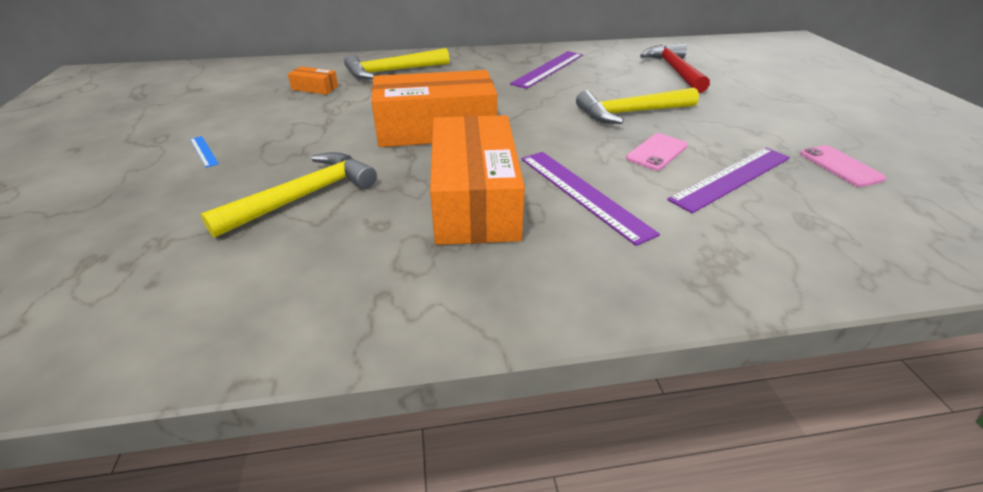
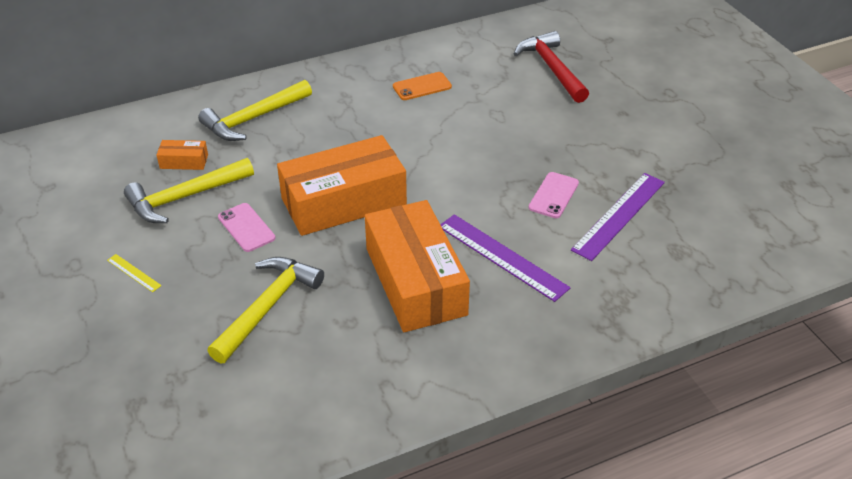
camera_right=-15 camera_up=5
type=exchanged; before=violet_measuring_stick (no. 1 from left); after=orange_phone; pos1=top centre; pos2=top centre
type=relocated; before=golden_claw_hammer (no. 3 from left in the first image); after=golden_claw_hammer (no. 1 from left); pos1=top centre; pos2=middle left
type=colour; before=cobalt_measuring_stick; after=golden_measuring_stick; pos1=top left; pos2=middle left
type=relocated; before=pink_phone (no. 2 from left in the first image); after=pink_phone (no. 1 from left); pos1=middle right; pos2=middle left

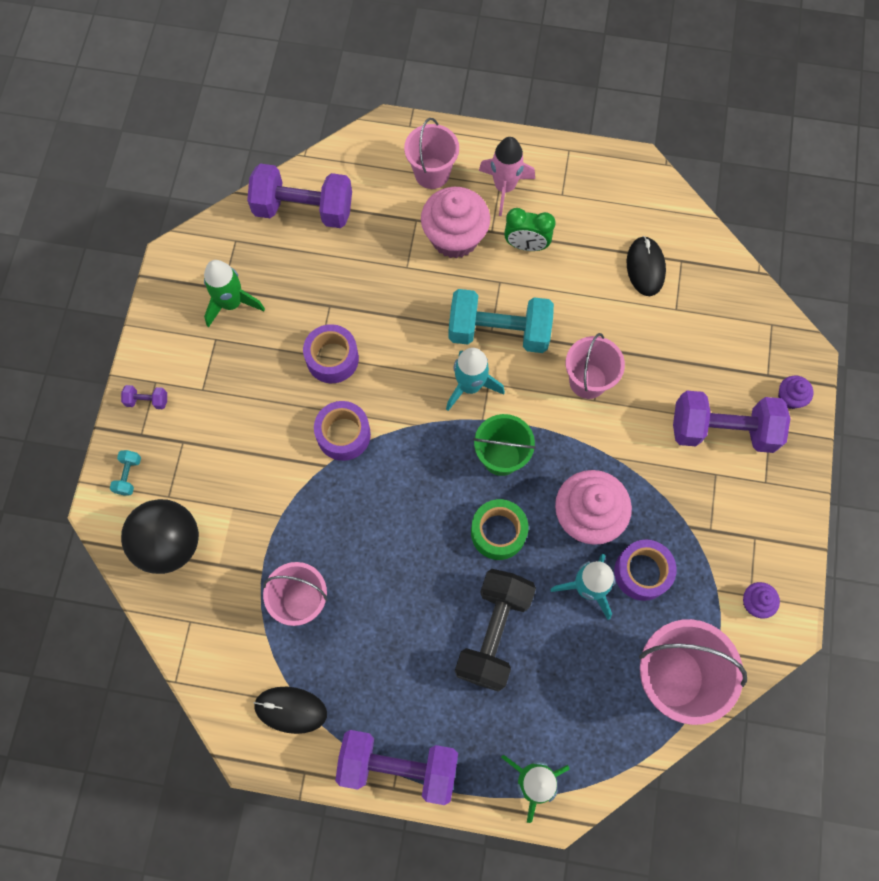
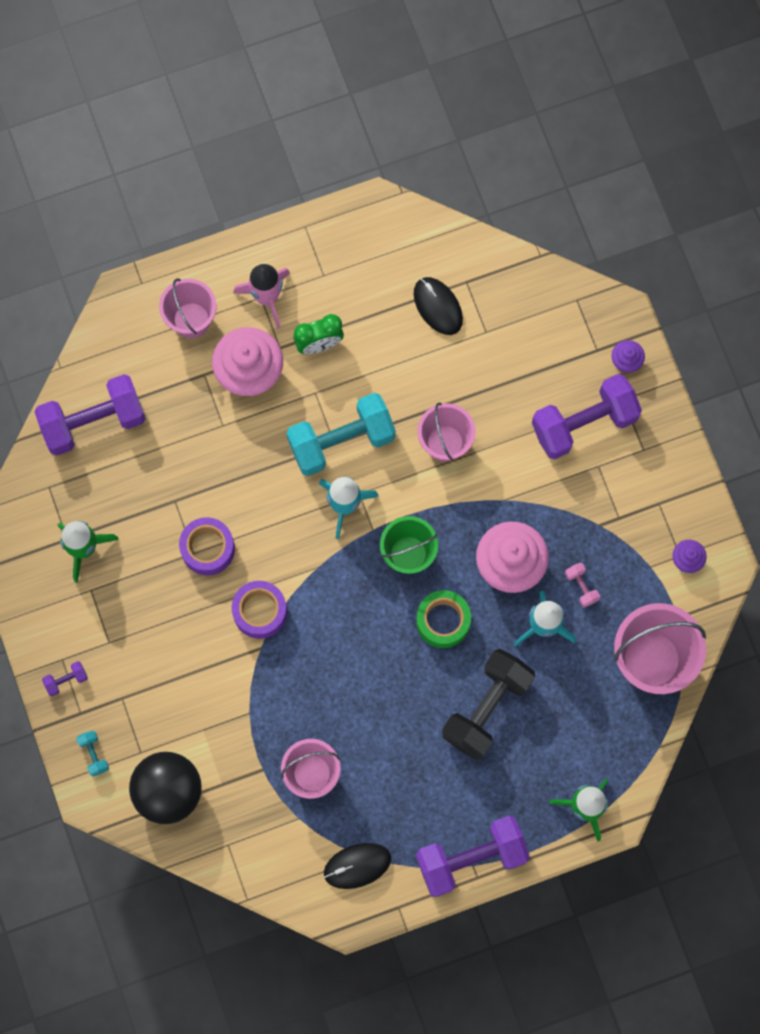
camera_right=-30 camera_up=5
type=exchanged; before=violet_sticky_tape (no. 3 from left); after=pink_free_weight; pos1=middle right; pos2=middle right
type=spun; before=black_free_weight; pos1=bottom centre; pos2=bottom centre; turn=45

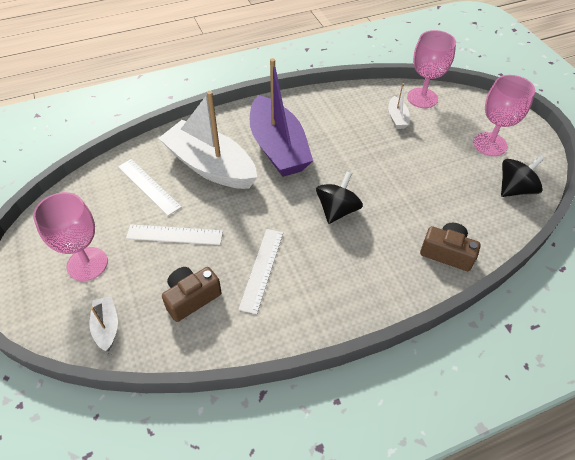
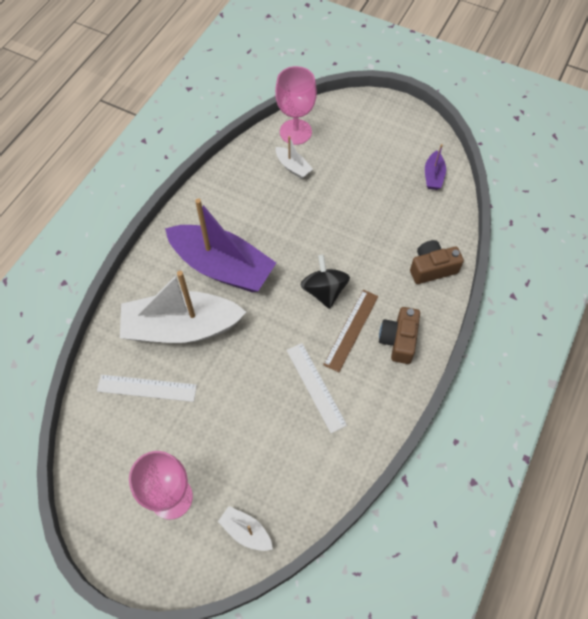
camera_right=-40 camera_up=10
type=missing; before=pink_goblet (no. 3 from left); pos1=top right
type=exchanged; before=black_spinning_top (no. 2 from left); after=violet_boat (no. 2 from left); pos1=middle right; pos2=top right
type=missing; before=snow-white_measuring_stick (no. 2 from left); pos1=middle left
type=relocated; before=russet_camera (no. 1 from left); pos1=centre; pos2=middle right
type=appeared; after=russet_measuring_stick; pos2=centre

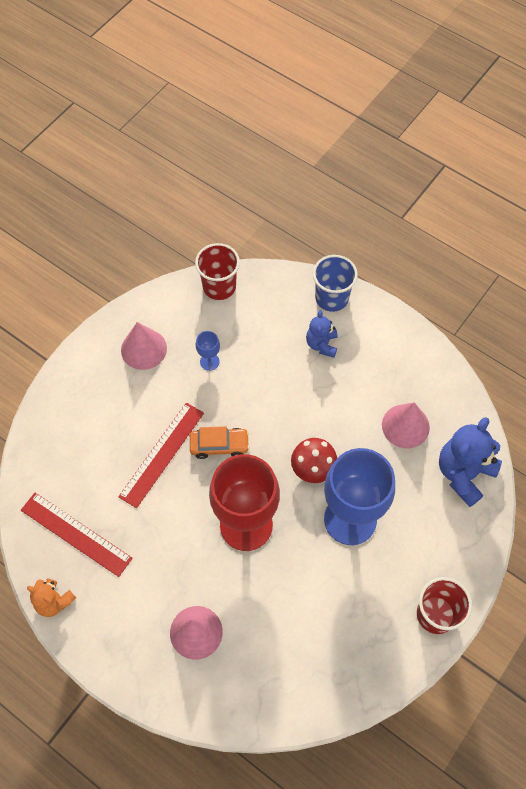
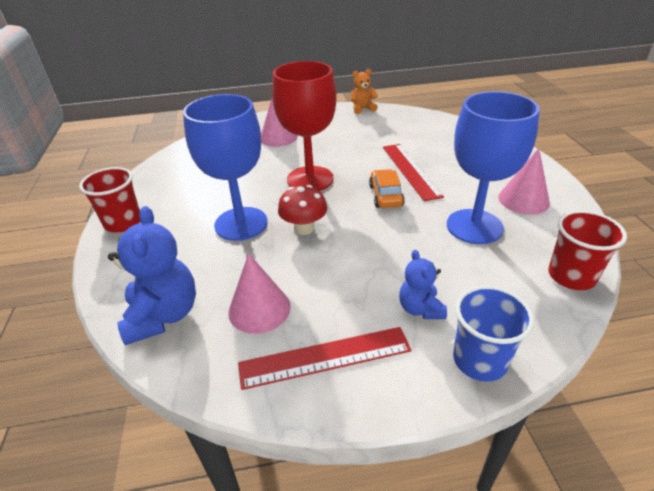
camera_right=135 camera_up=-25
type=spun; before=cobalt_teddy (no. 1 from left in the first image); pos1=centre; pos2=centre; turn=-150
type=size; before=cobalt_goblet (no. 1 from left in the first image); pos1=centre; pos2=middle right; scale=2.5
type=spun; before=orange_toy_car; pos1=centre; pos2=centre; turn=135
type=relocated; before=red_measuring_stick (no. 1 from left); pos1=bottom left; pos2=bottom centre

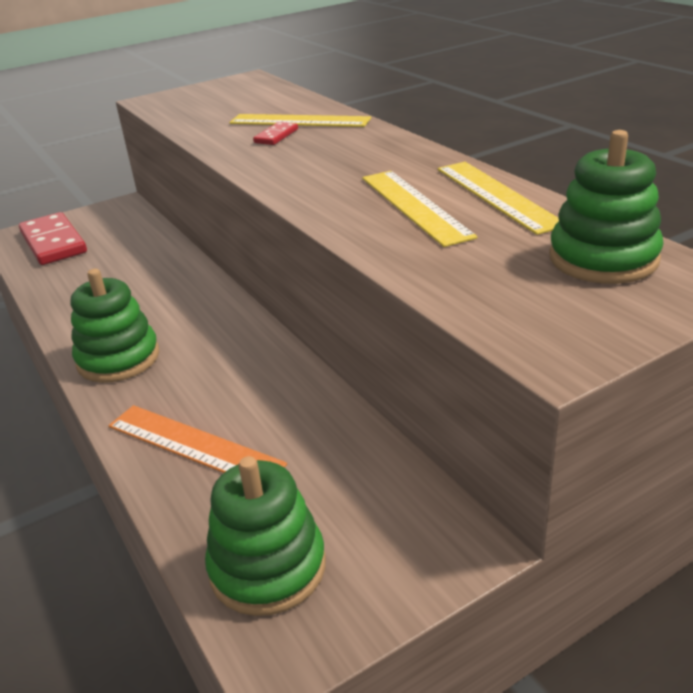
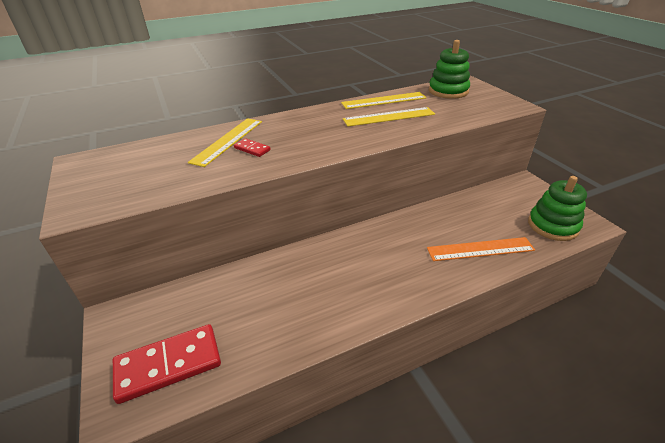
camera_right=-85 camera_up=5
type=missing; before=leaf-green_ring_stacker (no. 1 from left); pos1=middle left
type=spun; before=orange_measuring_stick; pos1=middle left; pos2=middle right; turn=45

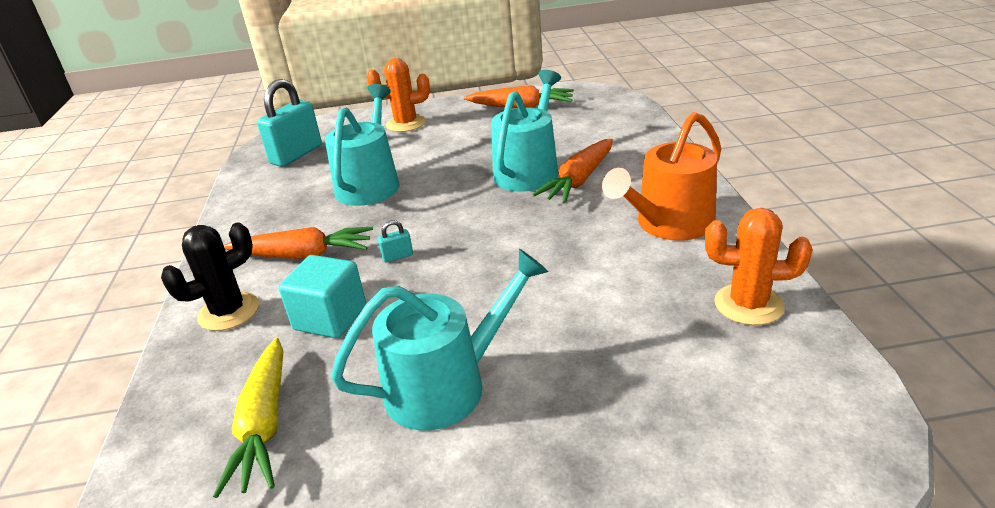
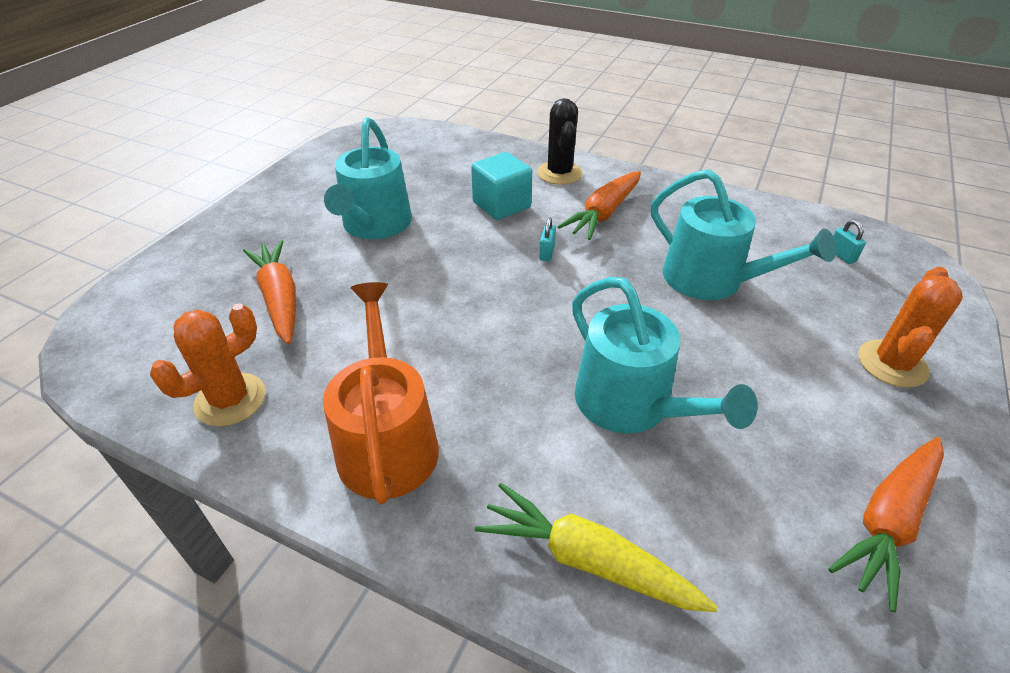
camera_right=120 camera_up=10
type=size; before=teal_small_lock (no. 1 from left in the first image); pos1=top left; pos2=middle right; scale=0.41
type=relocated; before=orange_toy_carrot (no. 3 from left in the first image); after=orange_toy_carrot (no. 1 from left); pos1=centre; pos2=middle left
type=relocated; before=golden_toy_carrot; pos1=bottom left; pos2=bottom centre

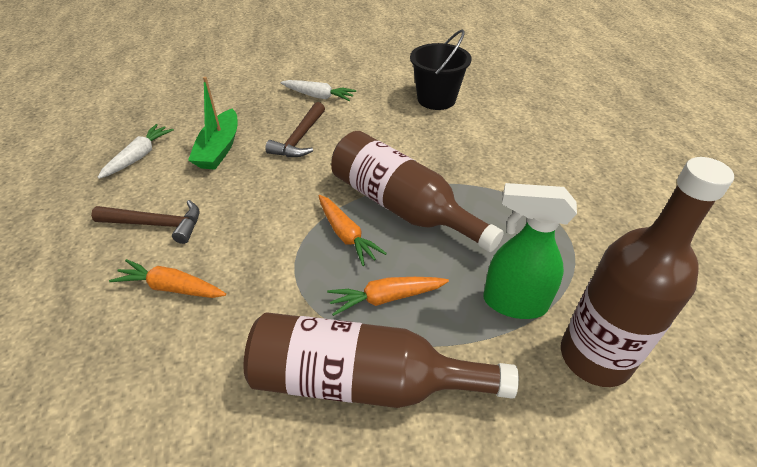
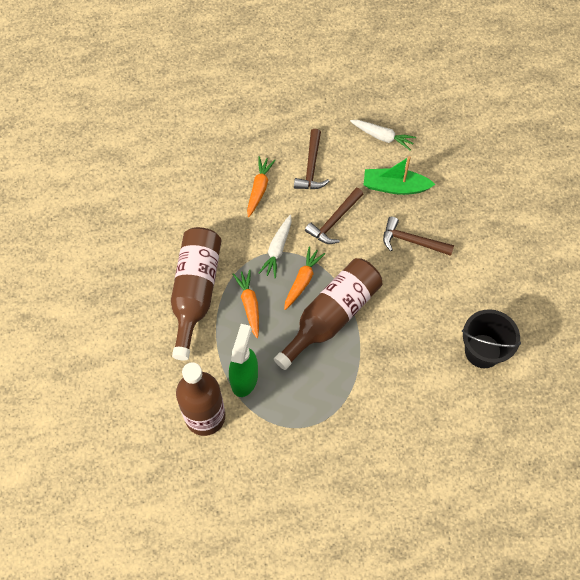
camera_right=90 camera_up=20
type=relocated; before=snow-white_toy_carrot (no. 2 from left in the first image); after=snow-white_toy_carrot (no. 1 from left); pos1=top centre; pos2=centre
type=spun; before=orange_toy_carrot (no. 2 from left in the first image); pos1=centre; pos2=centre; turn=150
type=appeared; after=russet_claw_hammer (no. 2 from left); pos2=centre

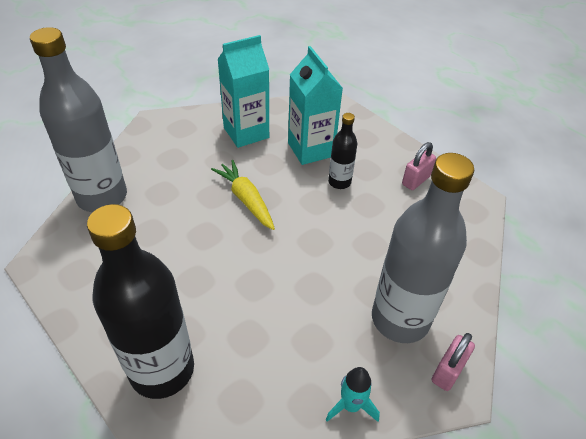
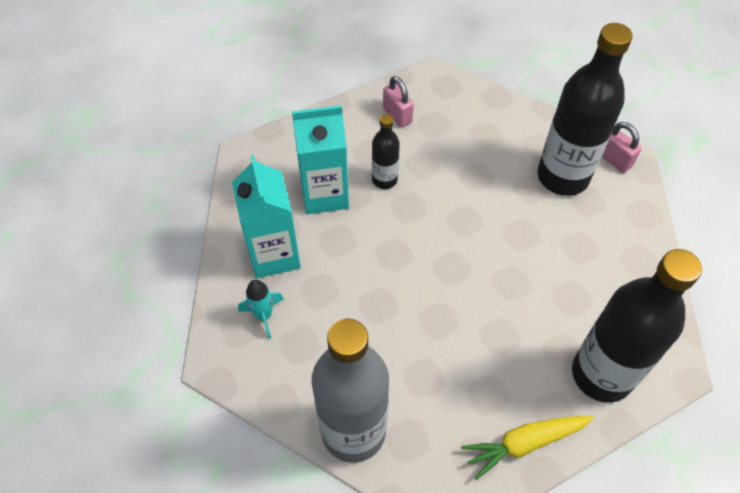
camera_right=-75 camera_up=10
type=colour; before=grey_flask (no. 2 from left); after=black_flask (no. 2 from left); pos1=middle right; pos2=top right
type=relocated; before=golden_toy_carrot; pos1=centre; pos2=bottom right
type=relocated; before=teal_spaceship; pos1=bottom centre; pos2=centre

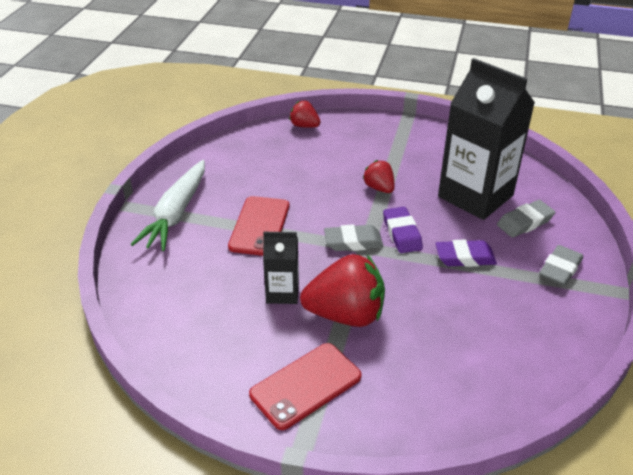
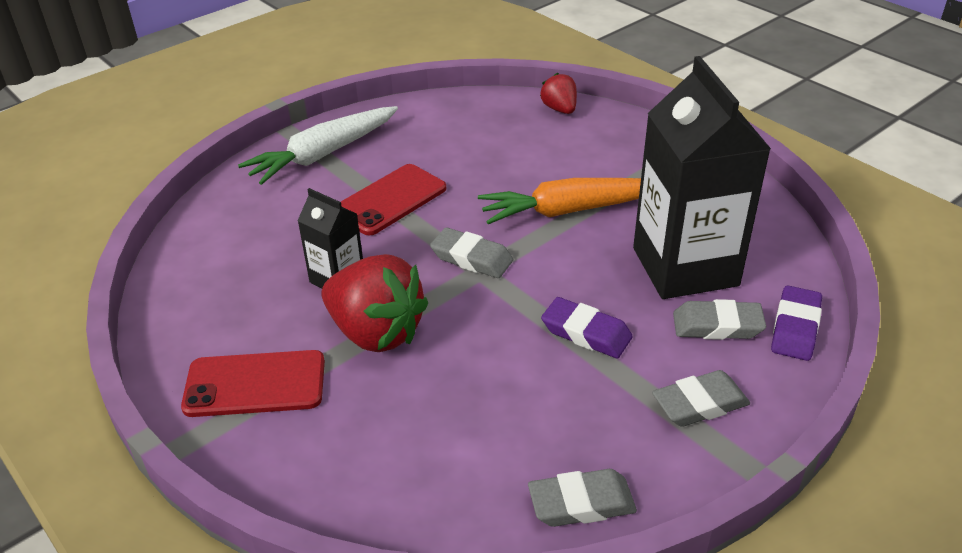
camera_right=35 camera_up=0
type=exchanged; before=red_toy_strawberry (no. 3 from left); after=orange_toy_carrot; pos1=centre; pos2=centre
type=relocated; before=violet_gum_eraser (no. 1 from left in the first image); after=violet_gum_eraser (no. 2 from left); pos1=centre; pos2=middle right
type=appeared; after=grey_gum_eraser (no. 2 from left); pos2=bottom centre

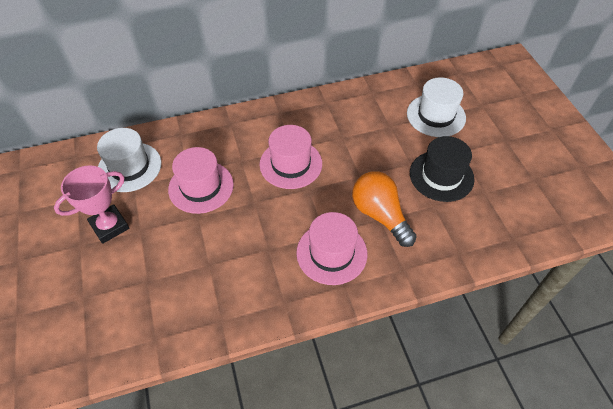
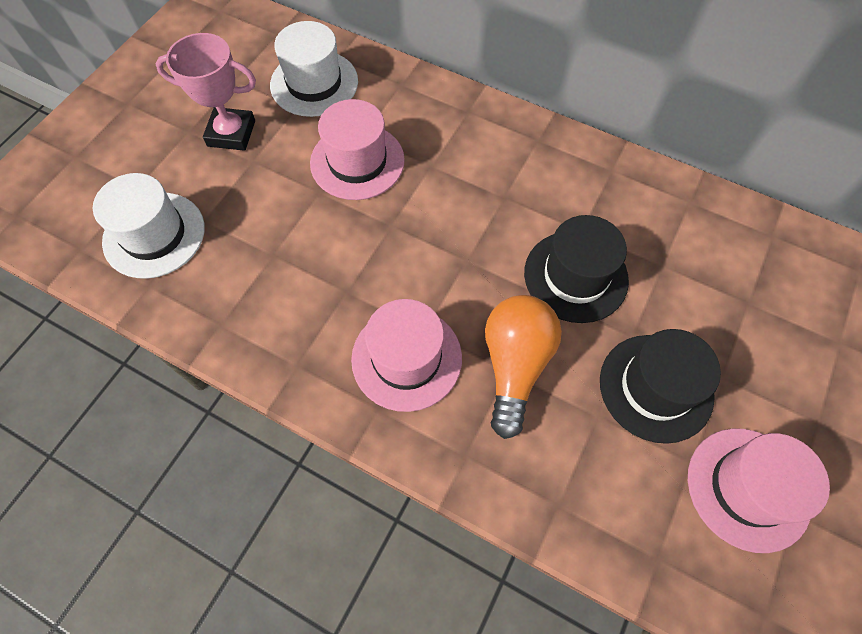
camera_right=45 camera_up=10
type=relocated; before=snow-white_top_hat (no. 2 from left in the first image); after=snow-white_top_hat (no. 1 from left); pos1=top right; pos2=middle left
type=relocated; before=pink_top_hat (no. 2 from left in the first image); after=pink_top_hat (no. 3 from left); pos1=centre; pos2=bottom right
type=appeared; after=black_top_hat (no. 1 from left); pos2=middle right

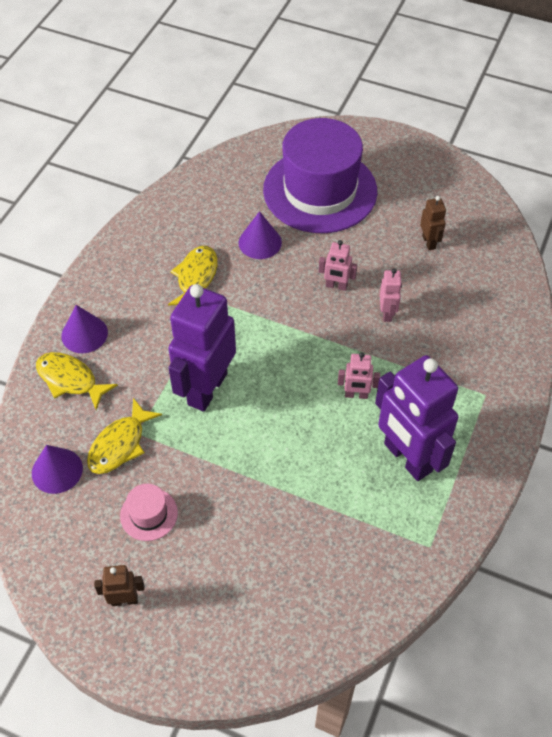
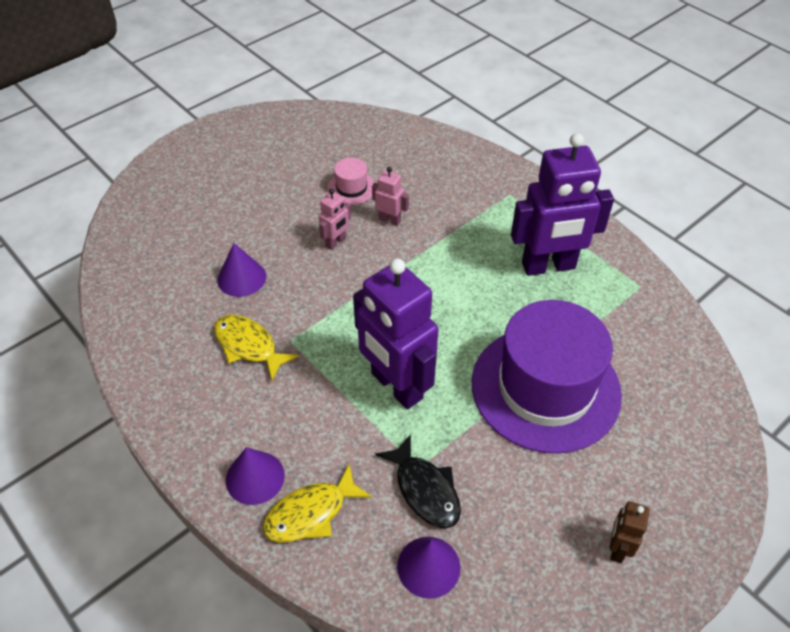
camera_right=-65 camera_up=-5
type=relocated; before=violet_top_hat; pos1=top centre; pos2=middle right
type=missing; before=russet_robot_figure (no. 2 from left); pos1=top right
type=missing; before=pink_robot_figure (no. 2 from left); pos1=centre
type=colour; before=golden_fish_figure (no. 2 from left); after=black_fish_figure; pos1=middle left; pos2=bottom centre
type=relocated; before=pink_top_hat; pos1=bottom left; pos2=top centre

